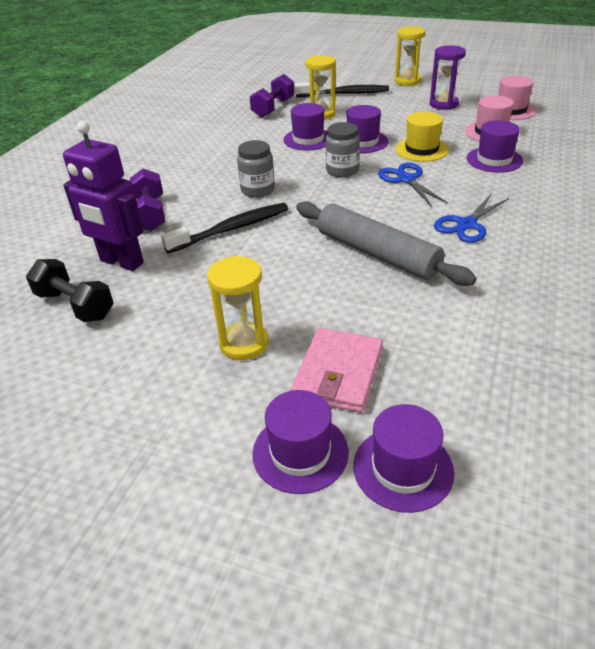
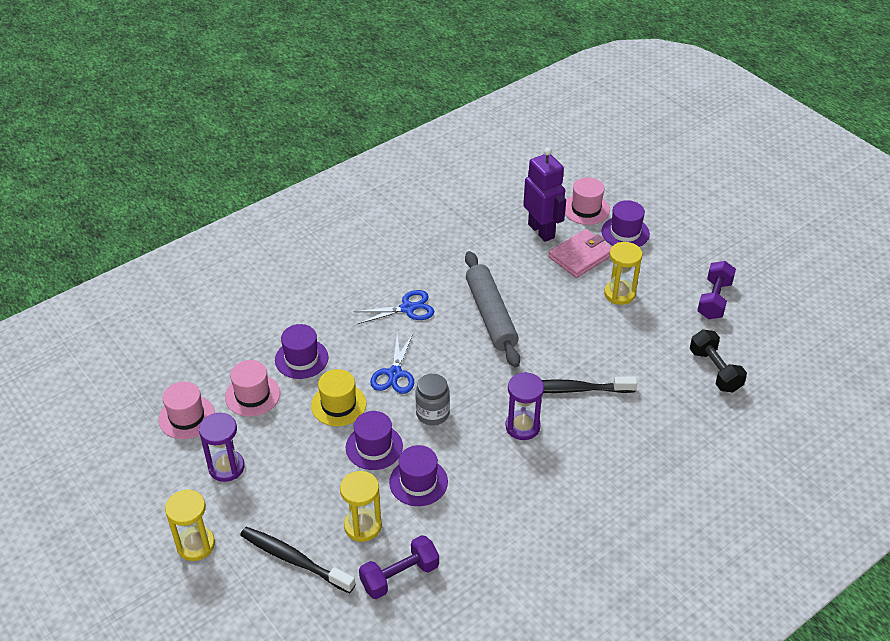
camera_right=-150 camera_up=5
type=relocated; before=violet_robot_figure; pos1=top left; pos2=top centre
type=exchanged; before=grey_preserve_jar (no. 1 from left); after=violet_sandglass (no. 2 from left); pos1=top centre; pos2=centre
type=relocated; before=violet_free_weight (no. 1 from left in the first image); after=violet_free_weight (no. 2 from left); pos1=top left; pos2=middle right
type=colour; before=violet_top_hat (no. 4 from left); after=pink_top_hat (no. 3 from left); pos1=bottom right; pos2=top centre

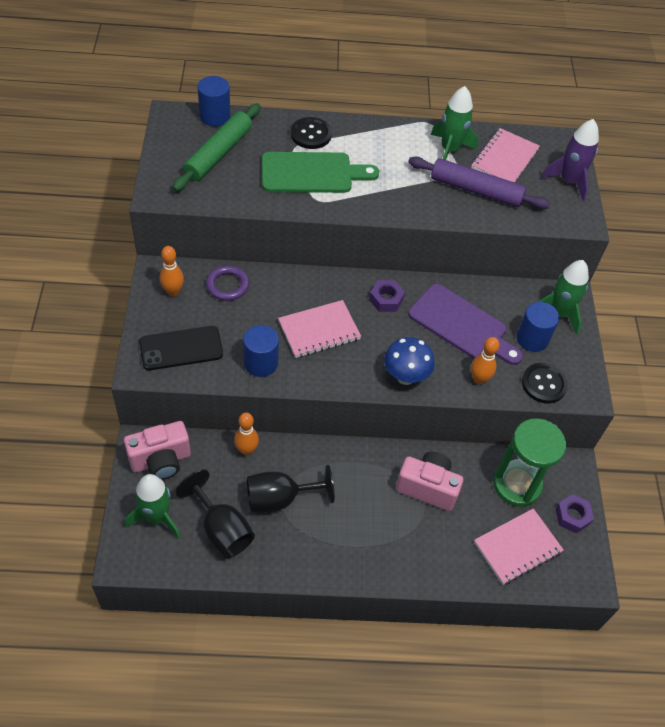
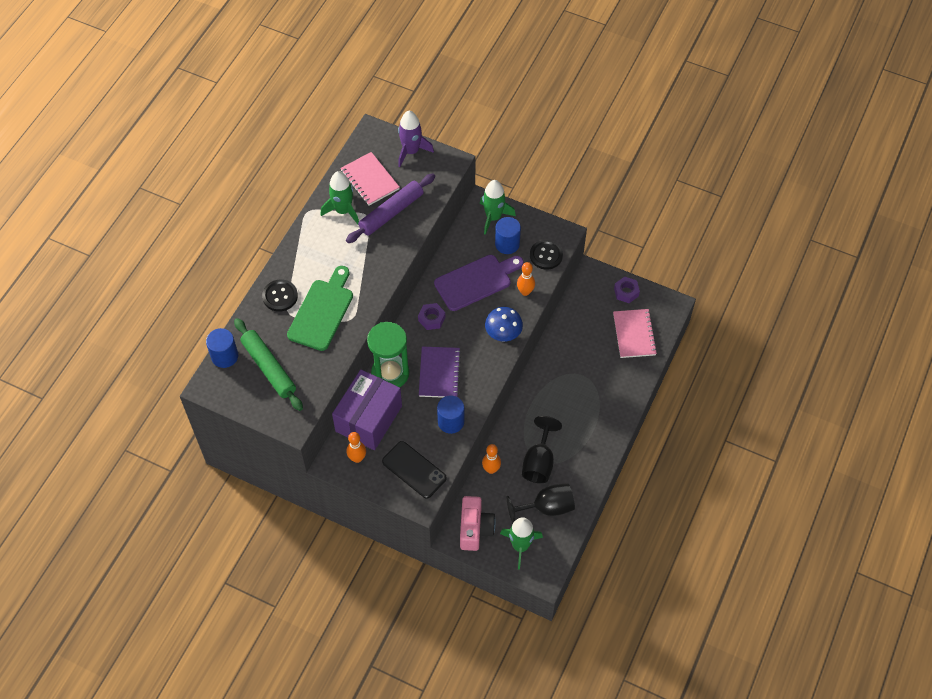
camera_right=-60 camera_up=5
type=exchanged; before=violet_ring; after=violet_package; pos1=centre; pos2=centre
type=colour; before=pink_exercise_book (no. 1 from left); after=violet_exercise_book; pos1=centre; pos2=centre
type=spun; before=black_phone; pos1=middle left; pos2=bottom centre; turn=-60
type=relocated; before=leaf-green_sandglass; pos1=middle right; pos2=centre
type=missing; before=pink_camera (no. 2 from left); pos1=centre

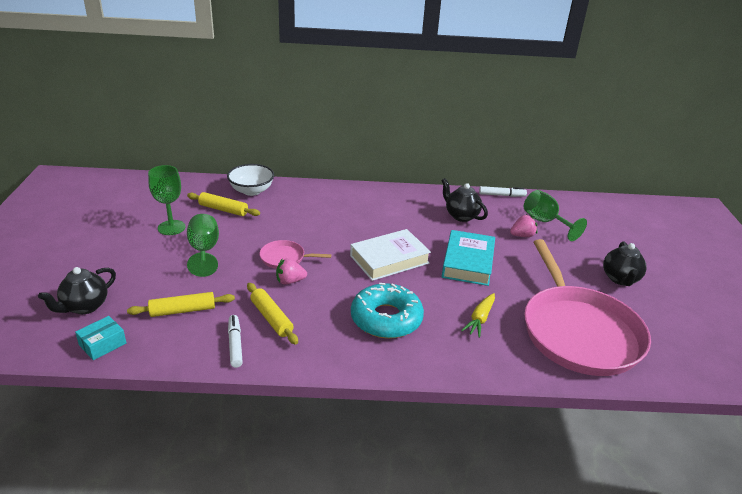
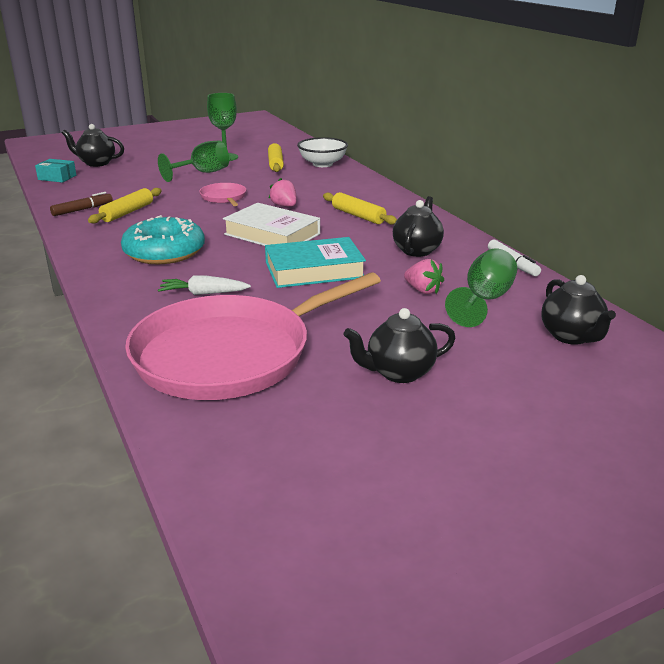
camera_right=65 camera_up=-5
type=relocated; before=pink_toy_strawberry (no. 1 from left); pos1=centre; pos2=top centre
type=relocated; before=golden_dough_roller (no. 1 from left in the first image); after=golden_dough_roller (no. 3 from left); pos1=middle left; pos2=top centre
type=colour; before=golden_toy_carrot; after=snow-white_toy_carrot; pos1=centre; pos2=middle left
type=colour; before=snow-white_marker_pen (no. 1 from left); after=russet_marker_pen; pos1=bottom left; pos2=top left
type=appeared; after=black_teapot (no. 4 from left); pos2=middle right

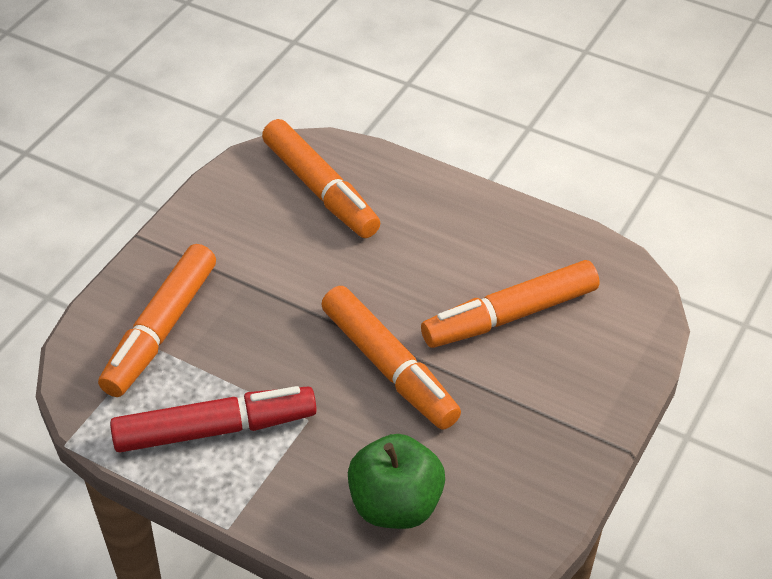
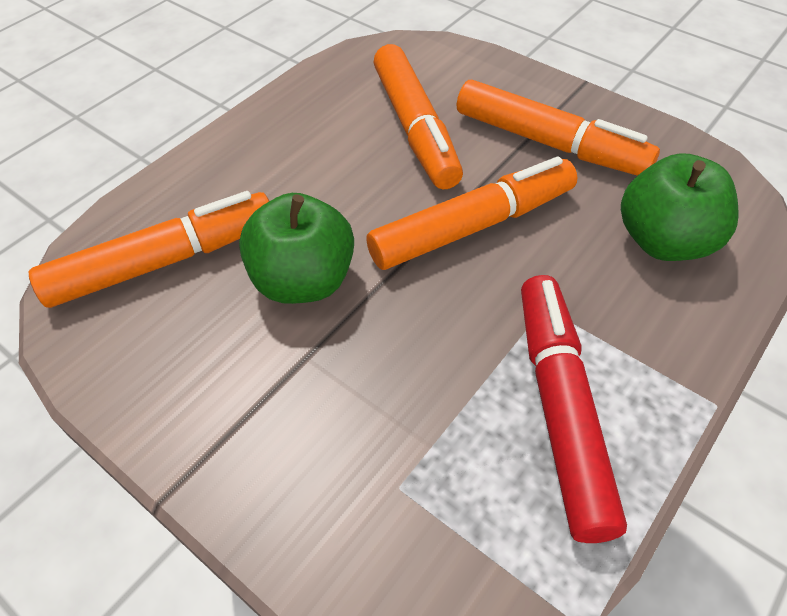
camera_right=-80 camera_up=5
type=relocated; before=orange_marker_pen (no. 1 from left in the first image); after=orange_marker_pen (no. 4 from left); pos1=middle left; pos2=top right
type=appeared; after=leaf-green_toy_apple (no. 1 from left); pos2=centre

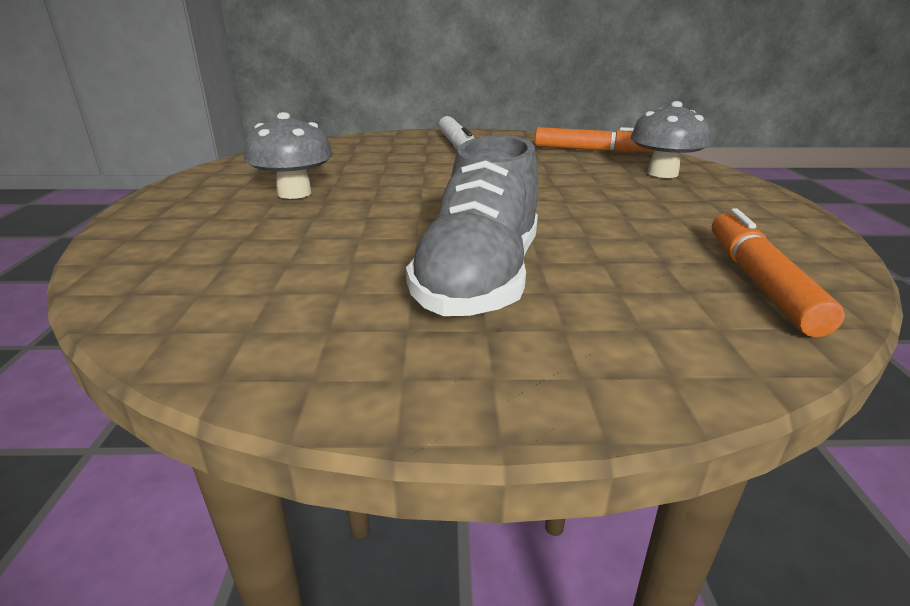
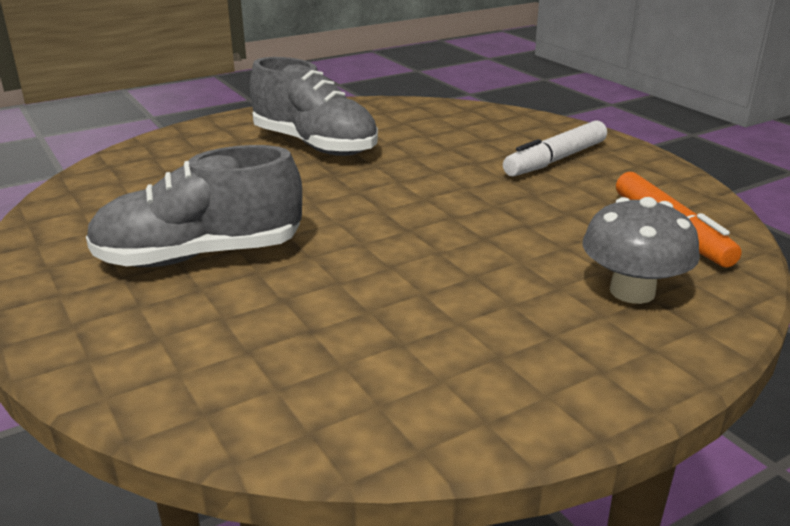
camera_right=60 camera_up=0
type=exchanged; before=grey_toadstool (no. 1 from left); after=grey_lace-up_shoe (no. 2 from left); pos1=top left; pos2=top centre
type=missing; before=orange_marker_pen (no. 2 from left); pos1=middle right

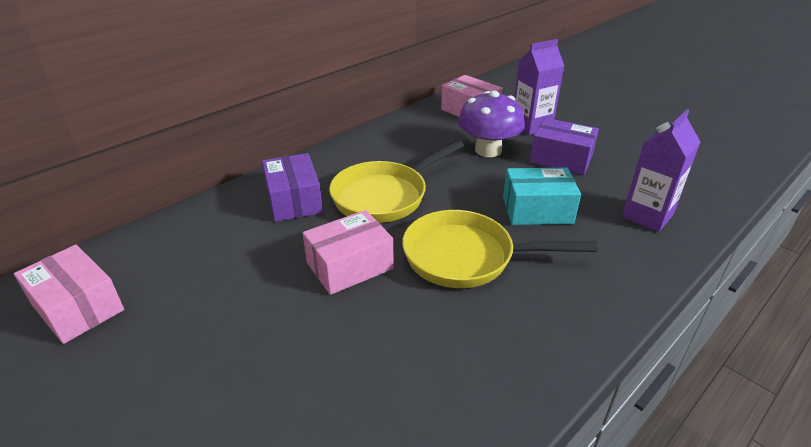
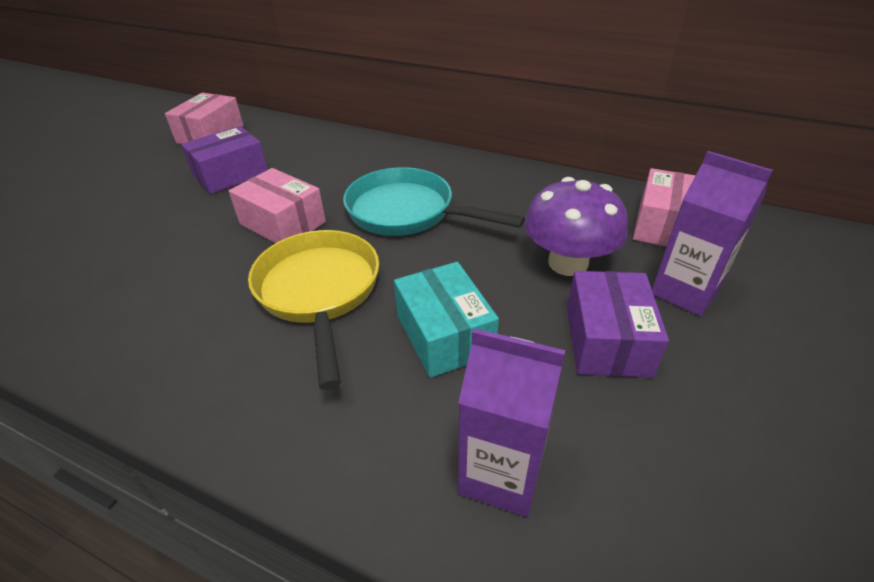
camera_right=70 camera_up=5
type=colour; before=golden_skillet (no. 1 from left); after=teal_skillet; pos1=centre; pos2=centre
type=relocated; before=violet_package (no. 1 from left); pos1=centre; pos2=top left

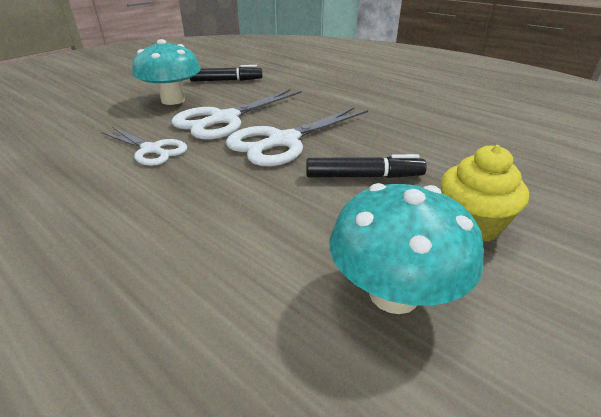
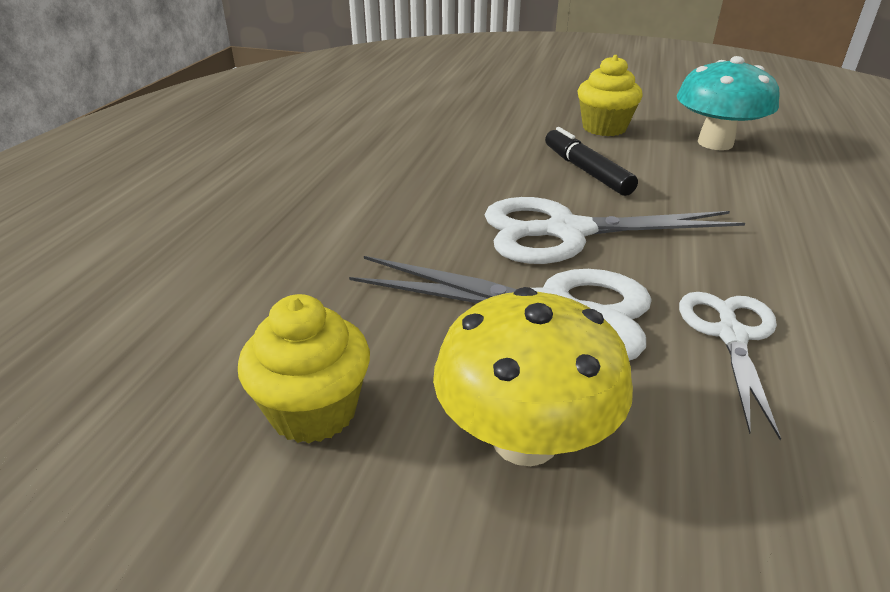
camera_right=-115 camera_up=0
type=colour; before=teal_toadstool (no. 1 from left); after=golden_toadstool; pos1=top left; pos2=centre
type=exchanged; before=black_marker_pen (no. 1 from left); after=golden_muffin (no. 1 from left); pos1=top centre; pos2=centre
type=spun; before=snow-white_scissors (no. 3 from left in the first image); pos1=top centre; pos2=middle right; turn=150

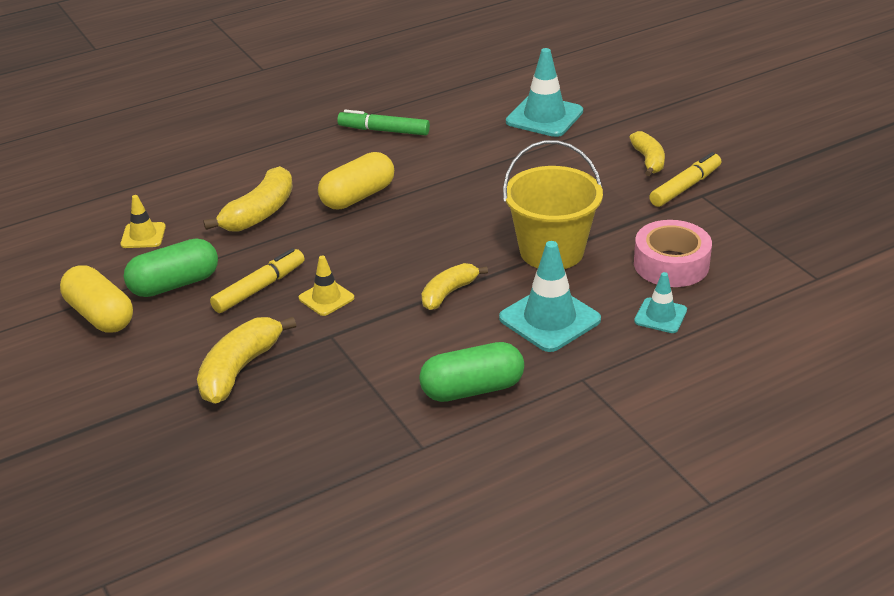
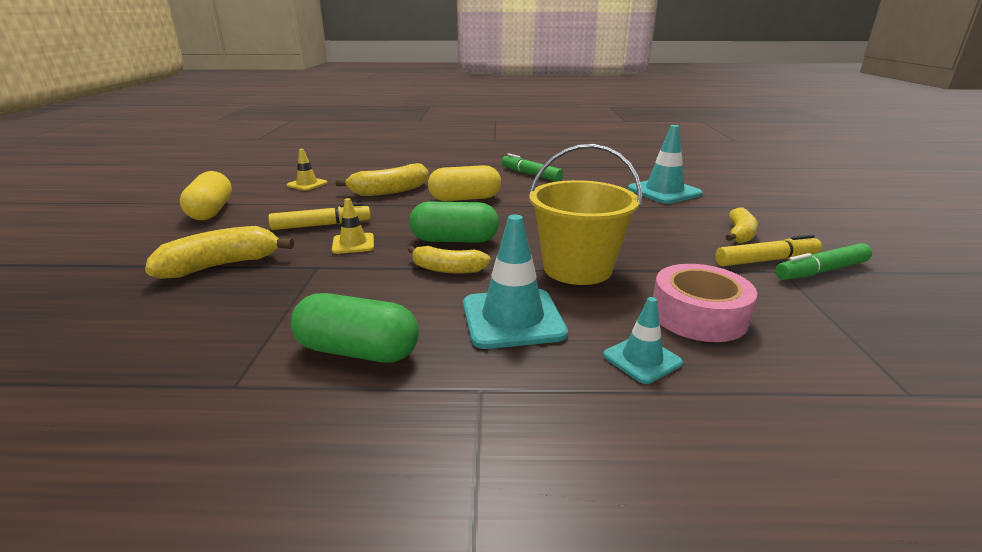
camera_right=30 camera_up=-10
type=relocated; before=leaf-green_pill (no. 1 from left in the first image); after=leaf-green_pill (no. 2 from left); pos1=middle left; pos2=centre
type=spun; before=golden_banana_fruit (no. 3 from left); pos1=centre; pos2=centre; turn=-150
type=appeared; after=leaf-green_marker_pen (no. 2 from left); pos2=middle right

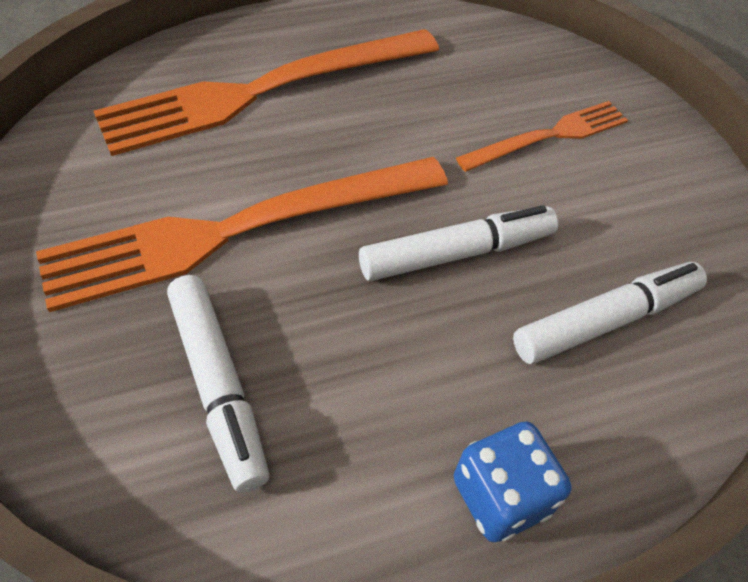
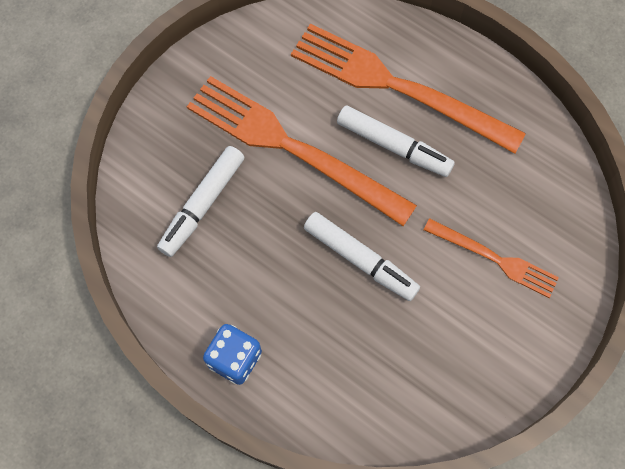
camera_right=60 camera_up=15
type=relocated; before=snow-white_marker_pen (no. 3 from left); pos1=middle right; pos2=top centre

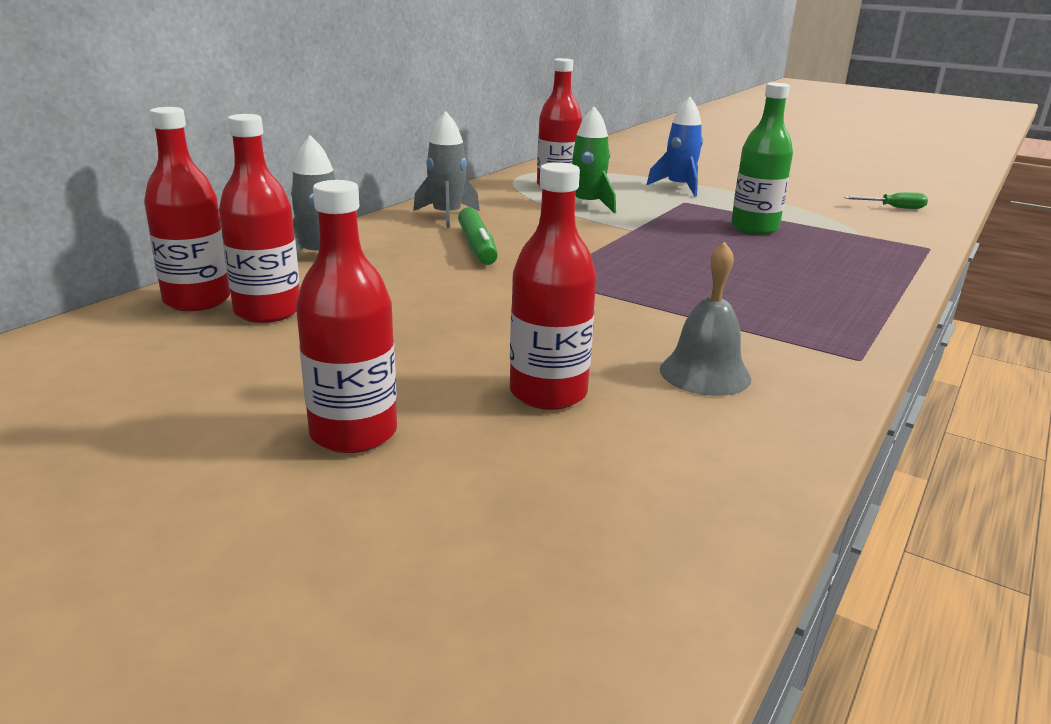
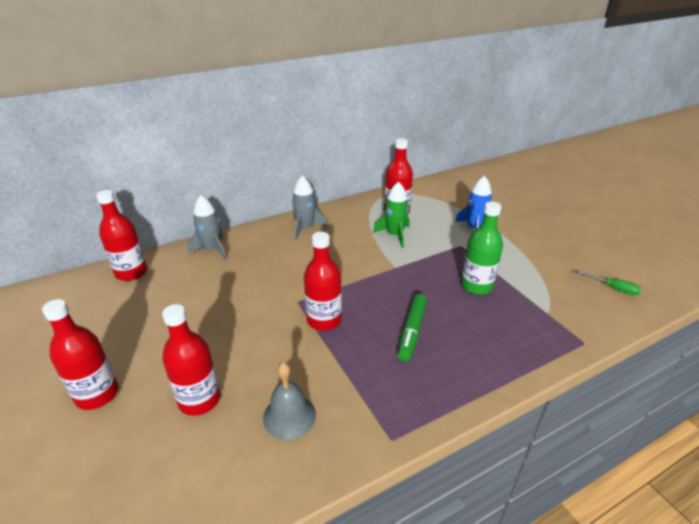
camera_right=30 camera_up=10
type=relocated; before=red_flask (no. 2 from left in the first image); after=red_flask (no. 4 from left); pos1=top left; pos2=centre
type=relocated; before=leaf-green_marker_pen; pos1=top centre; pos2=centre

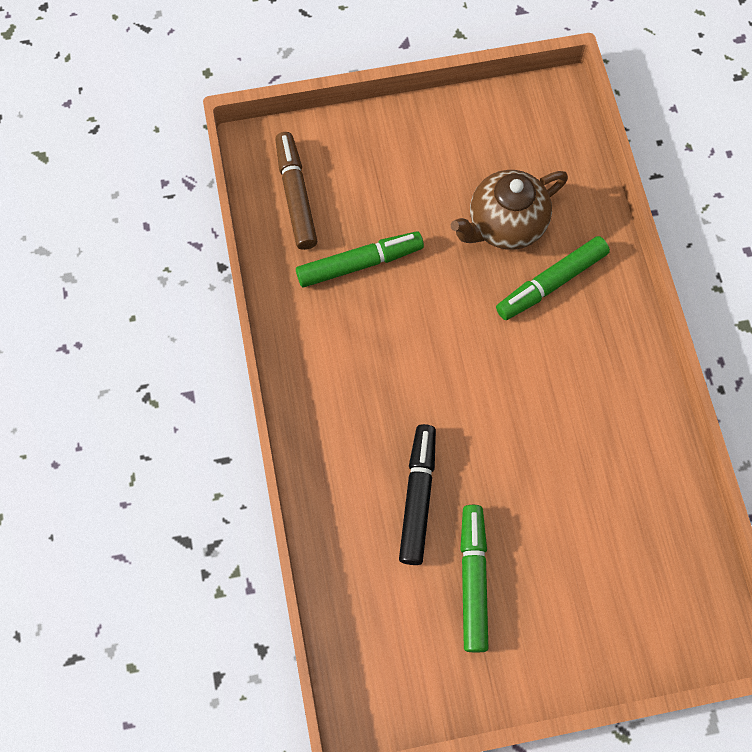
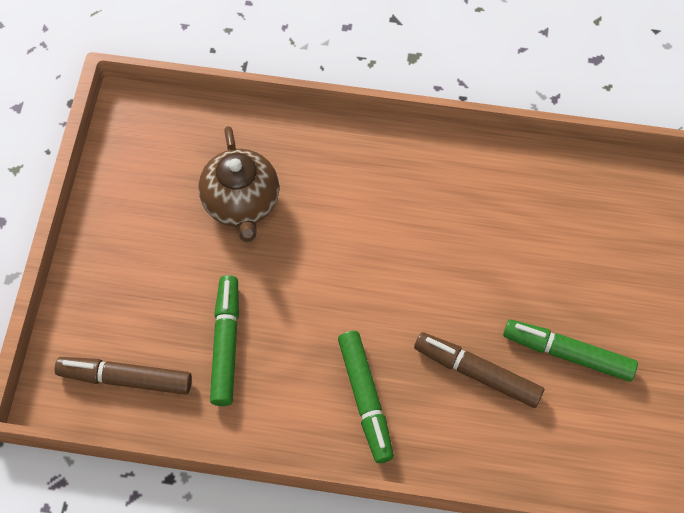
camera_right=-70 camera_up=-5
type=relocated; before=leaf-green_marker_pen (no. 3 from left in the first image); after=leaf-green_marker_pen (no. 2 from left); pos1=middle right; pos2=bottom centre
type=colour; before=black_marker_pen; after=russet_marker_pen (no. 2 from left); pos1=centre; pos2=bottom right

